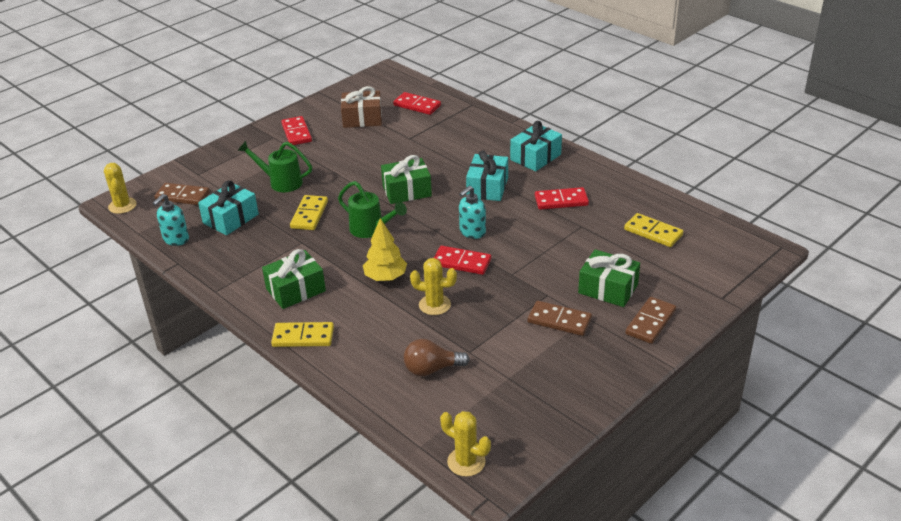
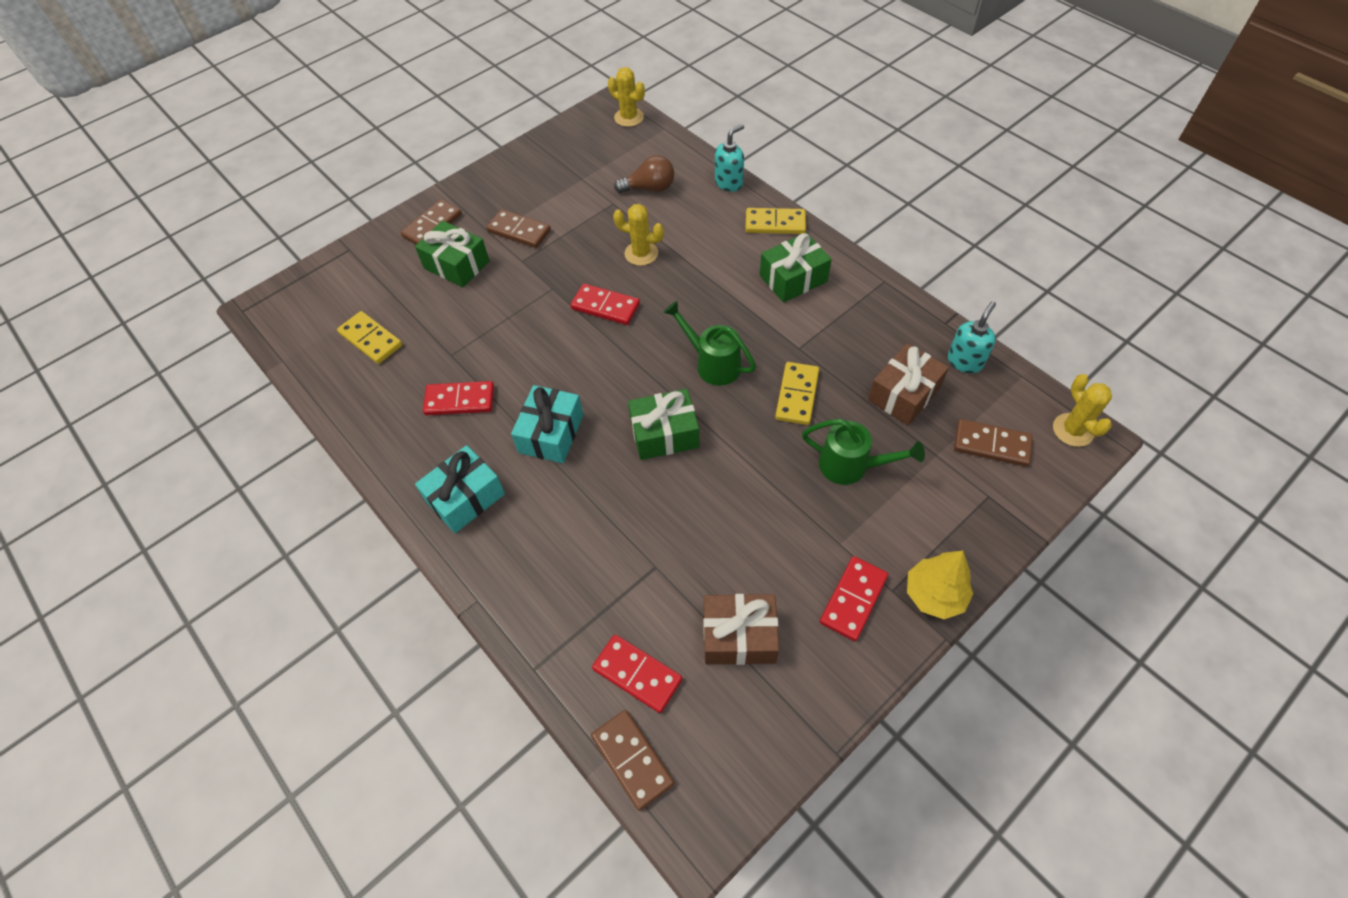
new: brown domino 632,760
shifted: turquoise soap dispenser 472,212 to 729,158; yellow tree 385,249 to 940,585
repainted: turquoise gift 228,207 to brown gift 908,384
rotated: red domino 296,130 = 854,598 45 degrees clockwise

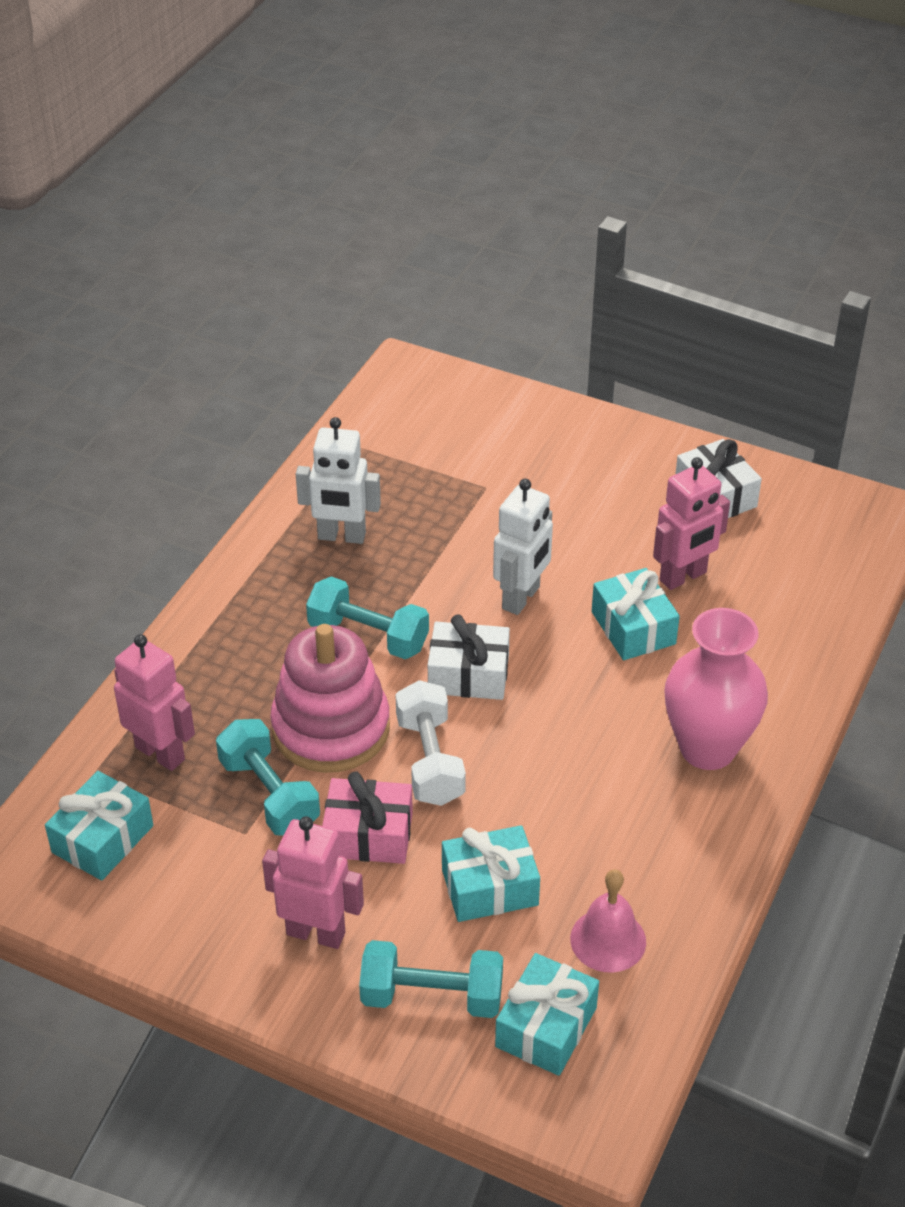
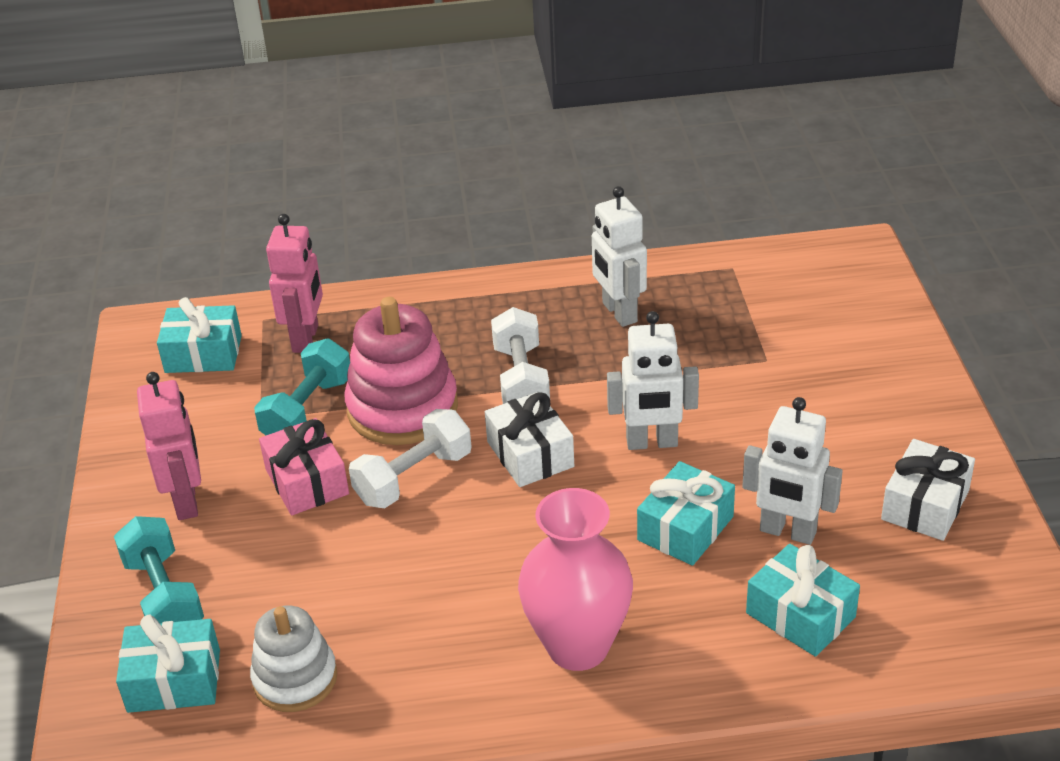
shifted: turquoise gift 491,873 to 803,600
swapped: pink bell 608,921 to white stacking toy 293,659
repainted: pink robot 691,523 to white robot 792,471; turquoise dumbbell 367,617 to white dumbbell 520,355

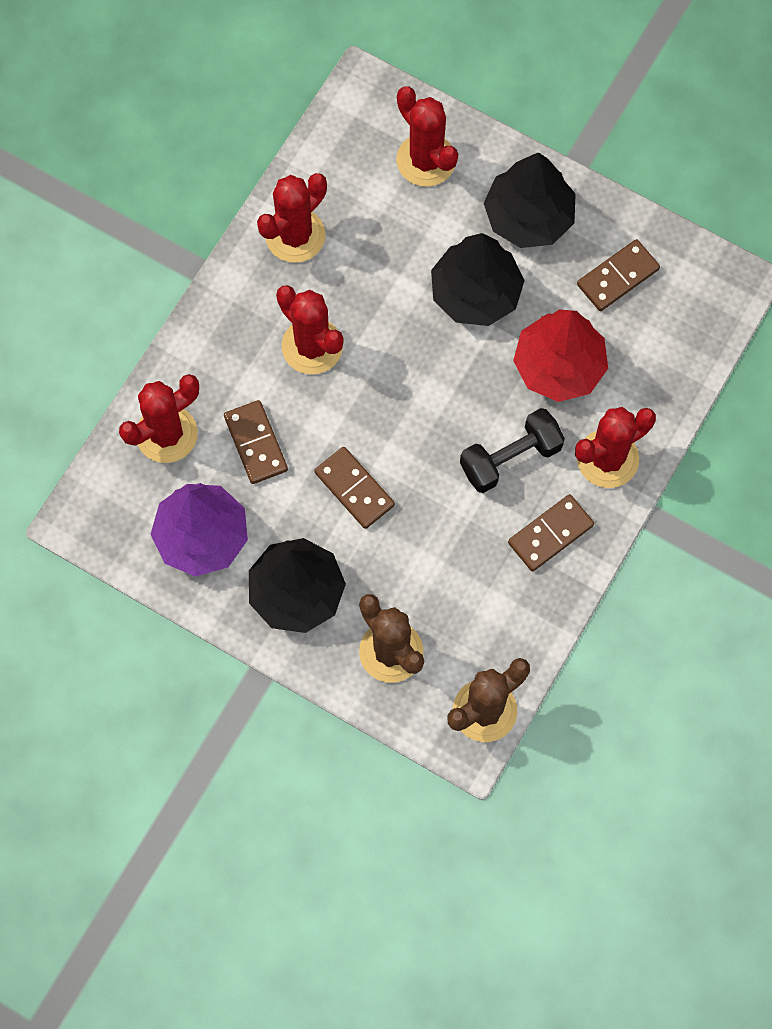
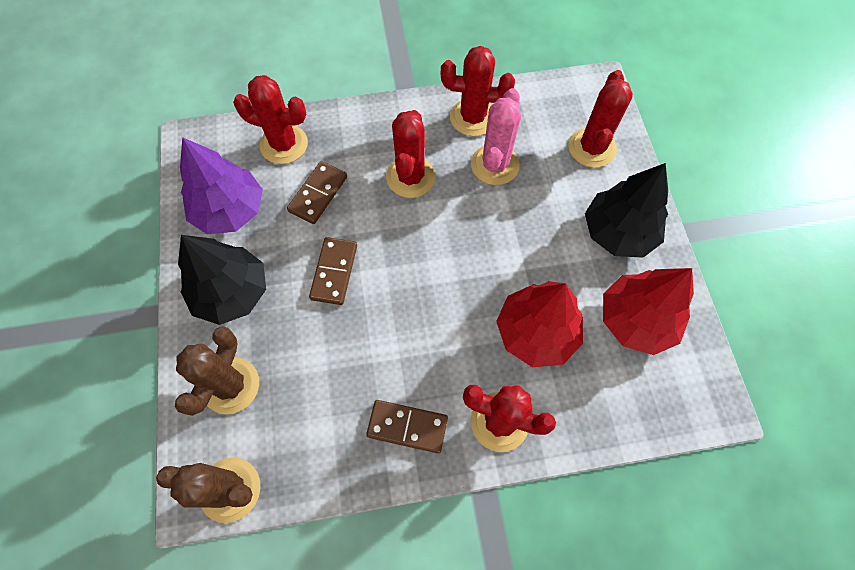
gone: black tree 478,279; black dumbbell 512,450
new: pink cactus 496,136
swapped: brown domino 618,275 to red tree 648,311

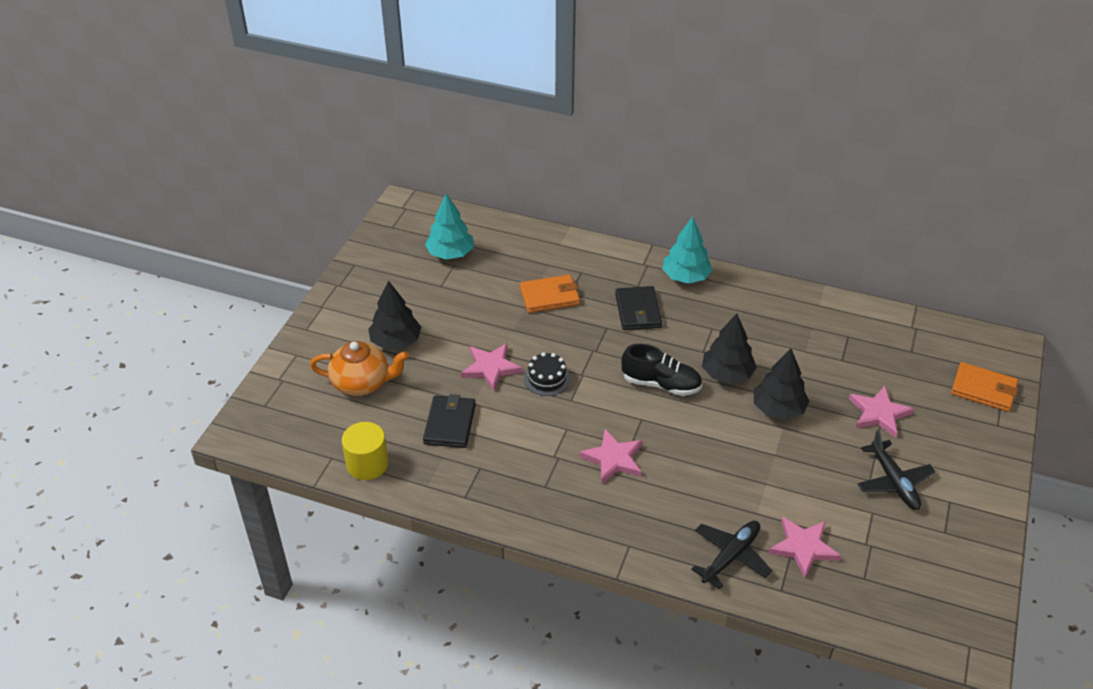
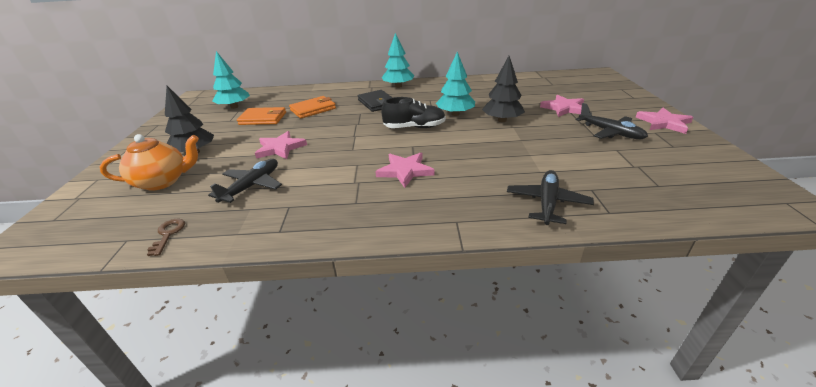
gone: black cake 547,374
shifted: orange wallet 984,387 to 261,116; pink star 804,547 to 664,121
swapped: black wallet 449,421 to black plane 245,181; yellow cylinder 365,451 to brown key 166,237
repainted: black tree 729,348 to turquoise tree 455,84

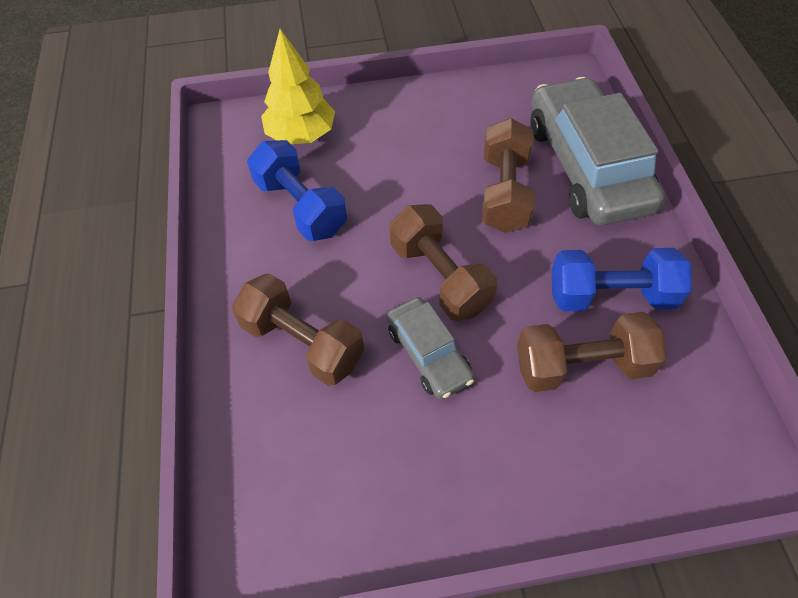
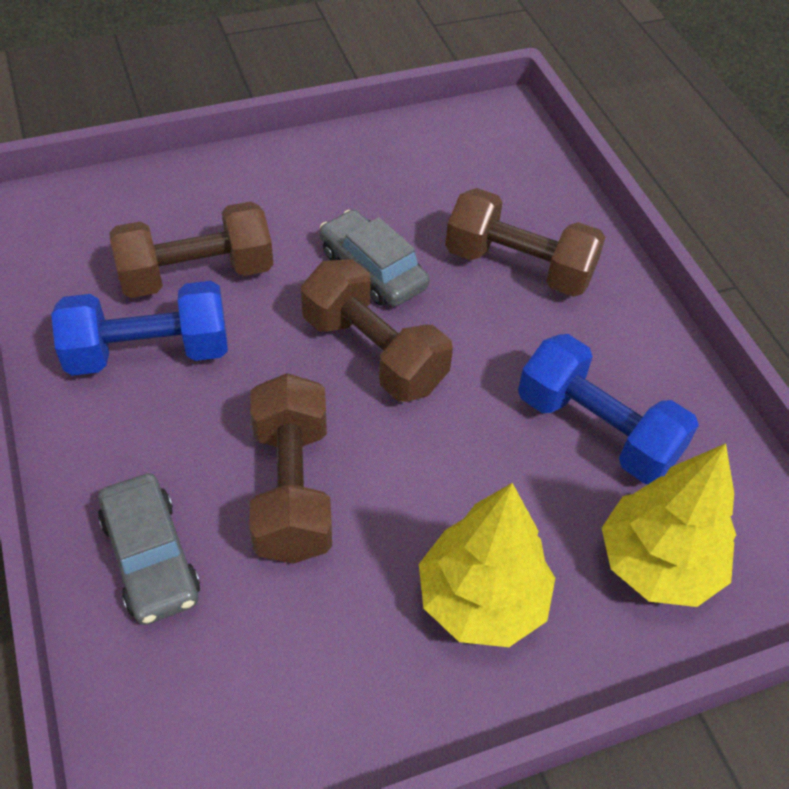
new: yellow tree 487,565
scaled: grey car 597,151 = 149,549 x0.52

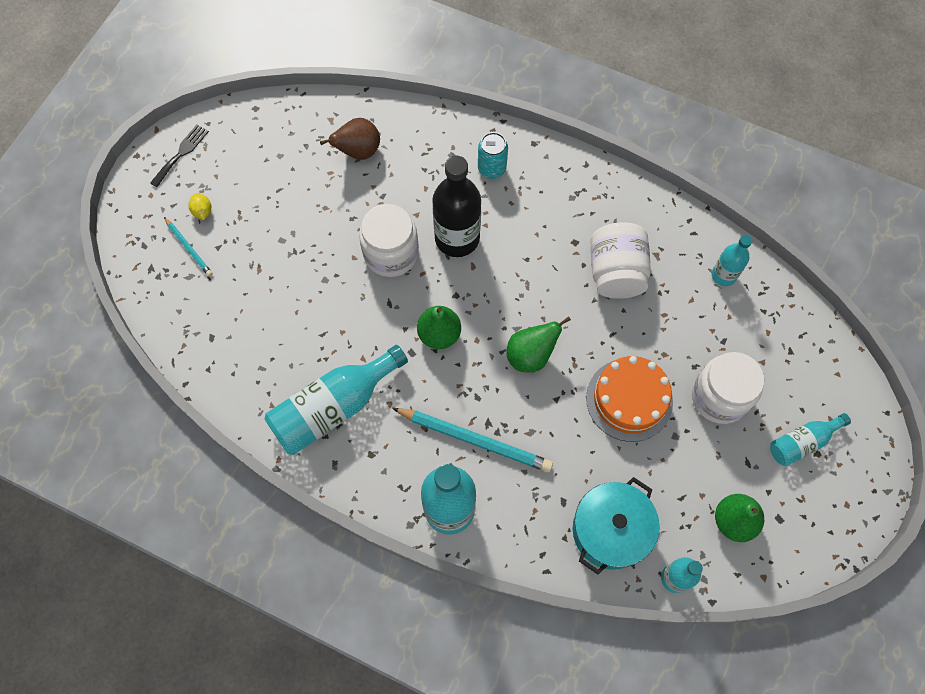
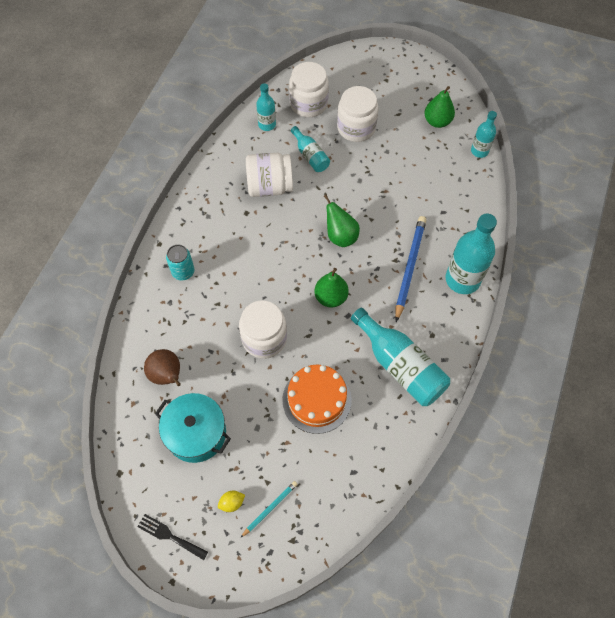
gone: black bottle 456,206
new: white jar 309,89
shifted: orange cake 629,399 to 317,399; turquoise bottle 810,439 to 310,149; turquoise pot 616,526 to 193,428
repainted: turquoise pencil 472,440 to blue pencil 410,269

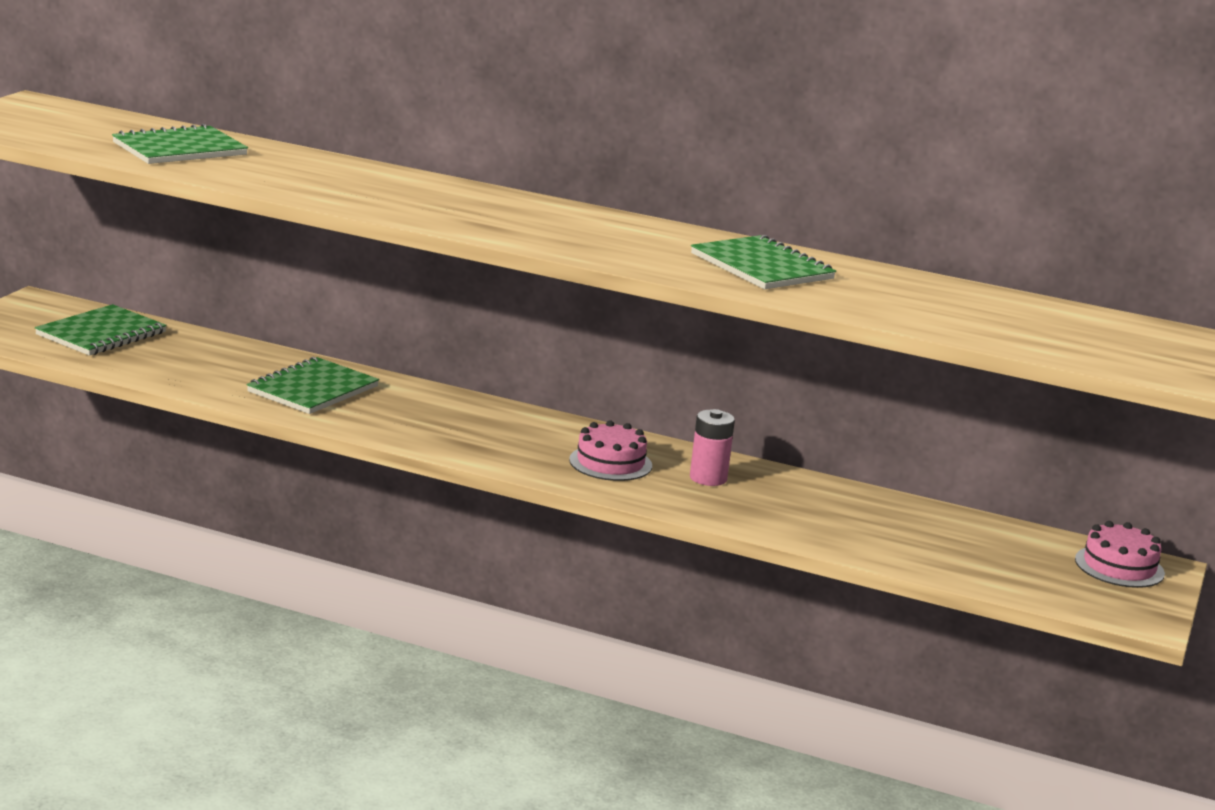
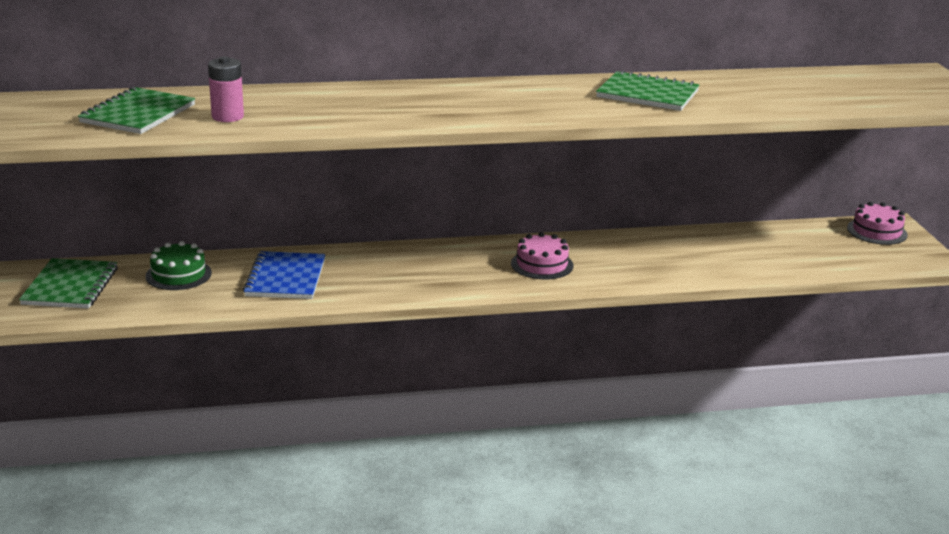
new: green cake 178,265
shifted: pink battery 712,447 to 226,89
repainted: green notebook 313,385 to blue notebook 284,275

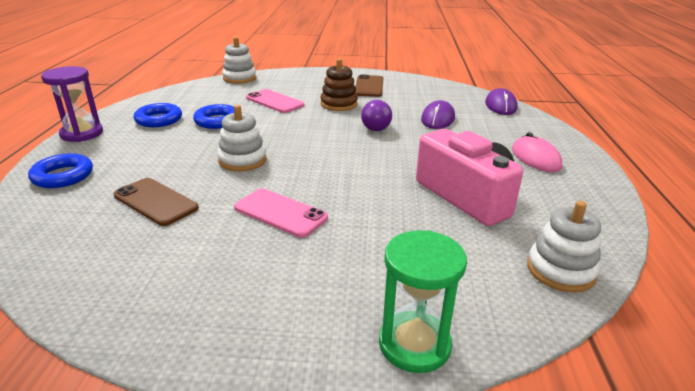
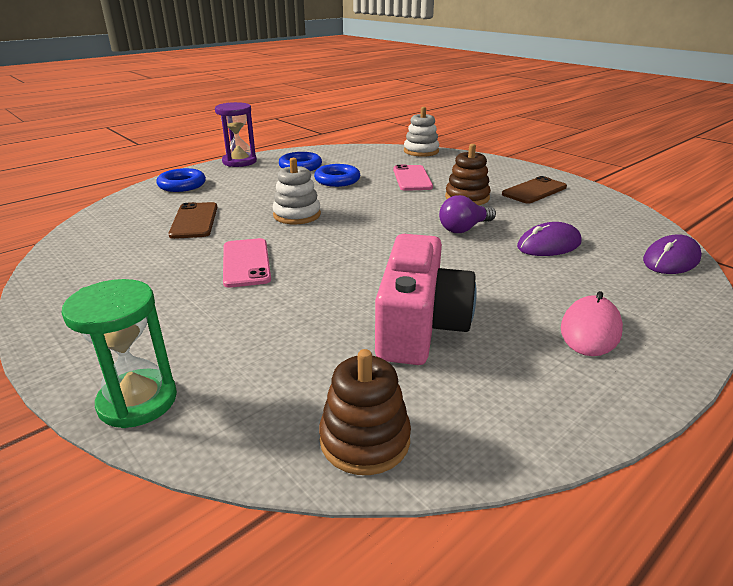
repainted: white stacking toy 564,247 to brown stacking toy 365,412

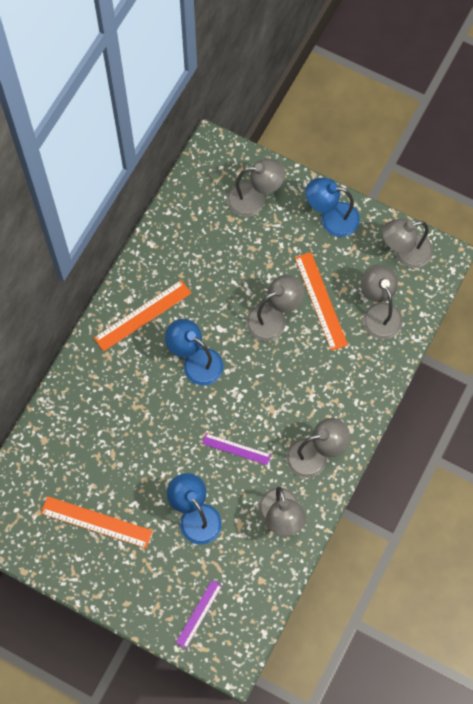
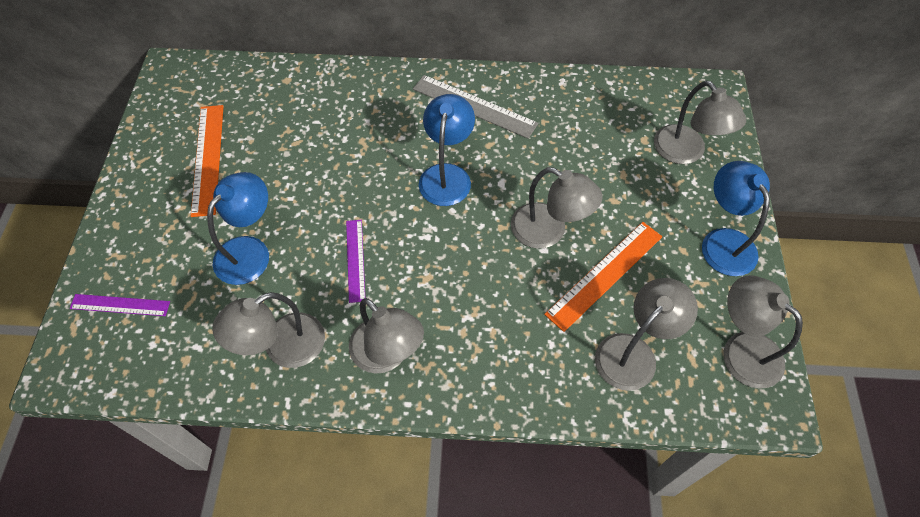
repainted: orange ruler 142,315 to grey ruler 475,107

